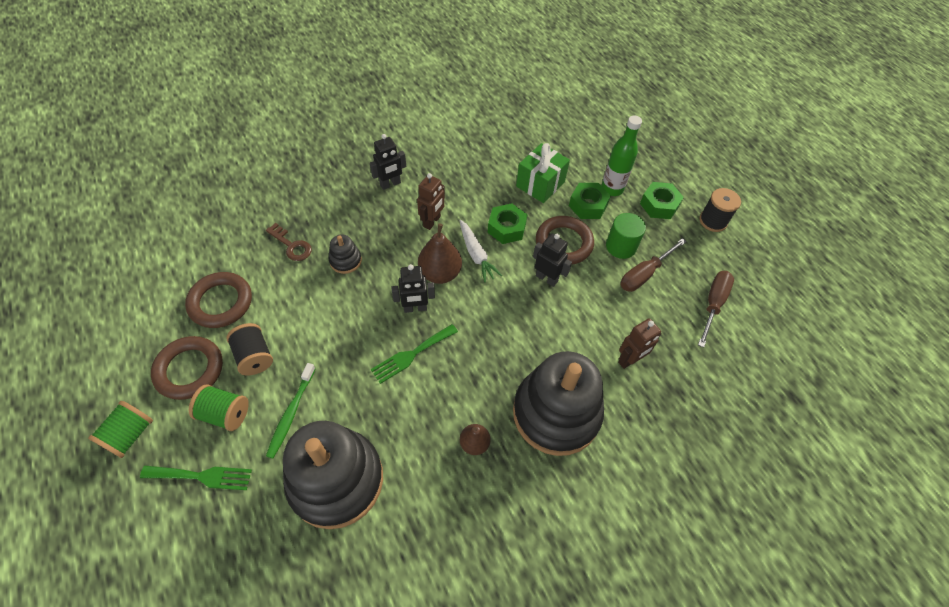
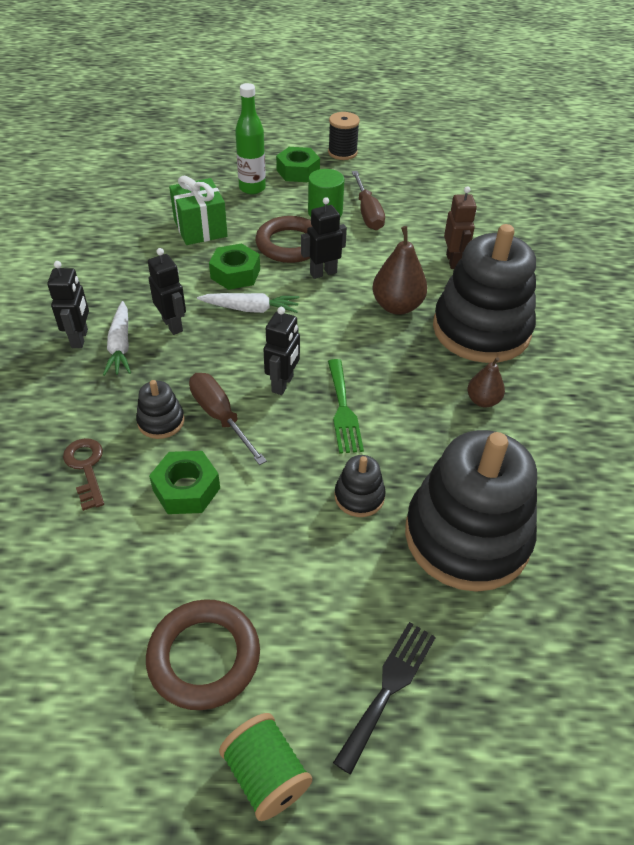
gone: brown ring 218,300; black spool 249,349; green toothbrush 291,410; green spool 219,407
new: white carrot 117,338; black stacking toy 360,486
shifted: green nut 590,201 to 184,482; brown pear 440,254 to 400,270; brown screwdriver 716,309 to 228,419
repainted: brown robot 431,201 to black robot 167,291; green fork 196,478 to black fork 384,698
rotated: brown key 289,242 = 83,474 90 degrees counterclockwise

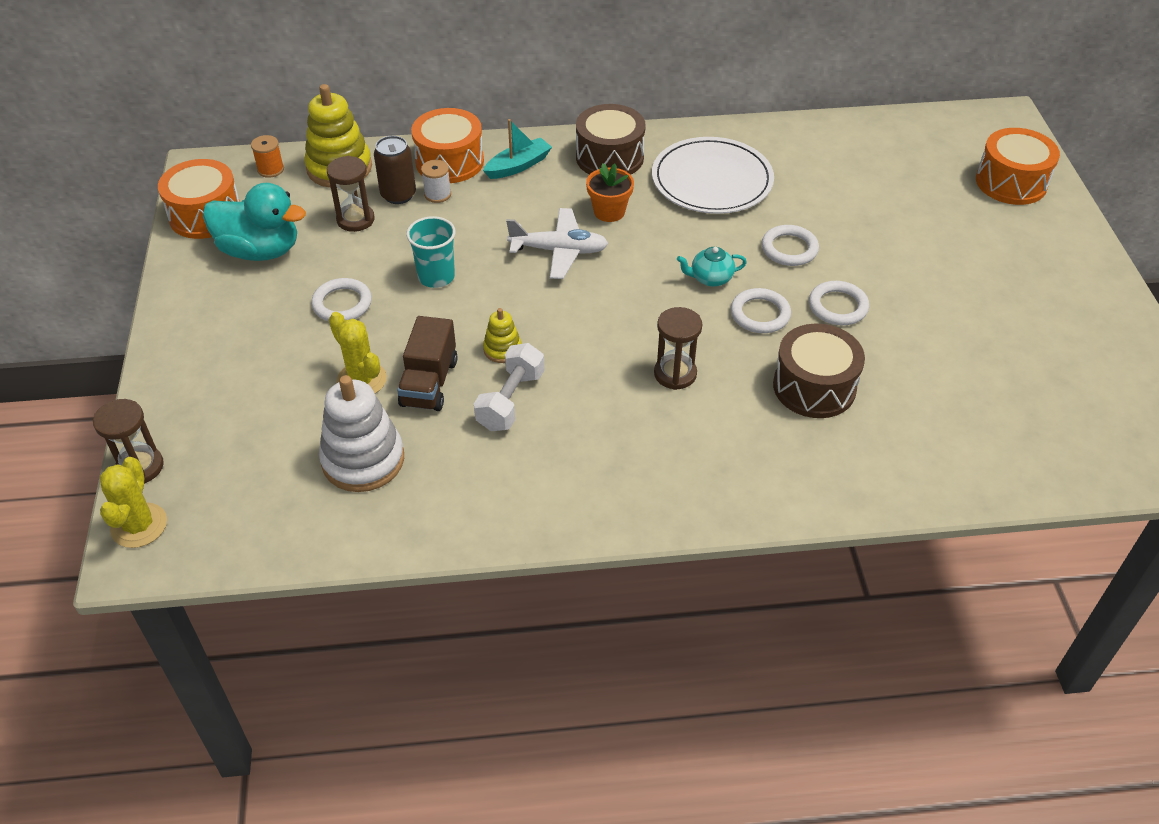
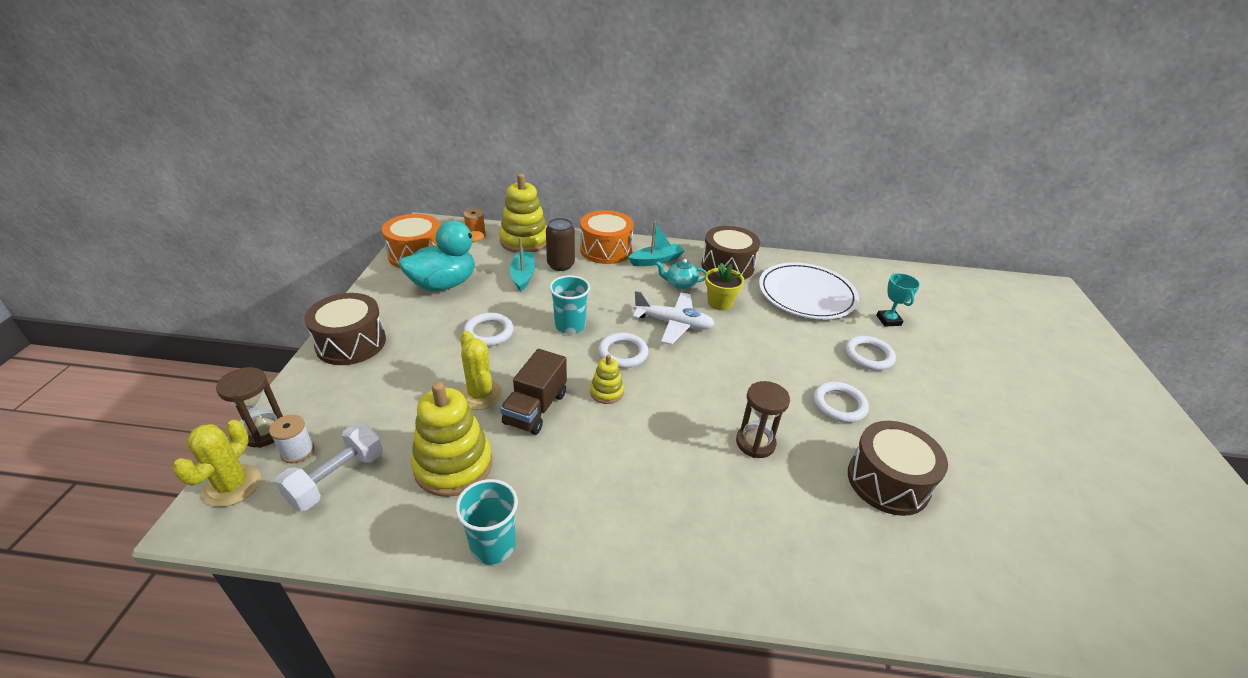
gone: orange drum 1018,166
new: turquoise trophy 898,300; brown drum 345,329; turquoise cup 486,522
shifted: white spool 436,181 to 291,439; turquoise teapot 712,267 to 681,274; white ring 839,303 to 623,350; white dumbbell 509,387 to 329,467
swapped: brown hourglass 351,194 to turquoise boat 522,264
repainted: orange flower pot 610,193 to yellow flower pot 724,286; white stacking toy 361,433 to yellow stacking toy 451,439
rotated: turquoise duck 254,222 = 441,256 60 degrees counterclockwise

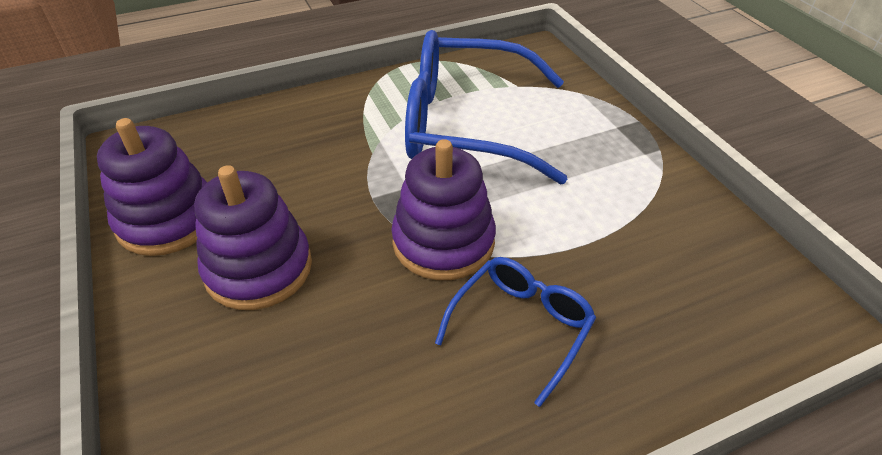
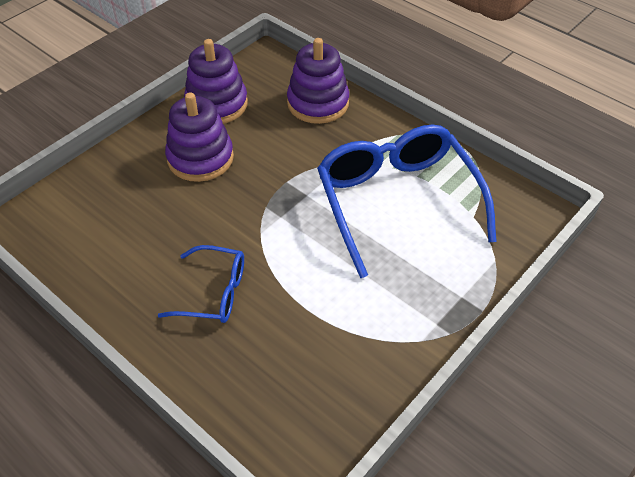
shifted: purple stacking toy 443,209 to 318,81

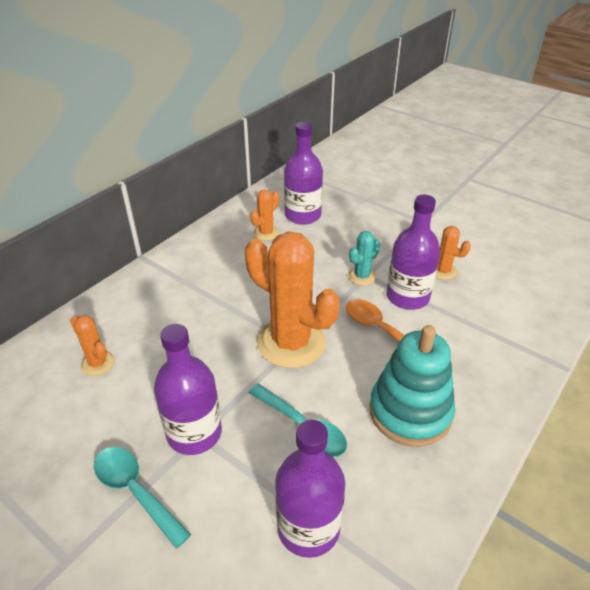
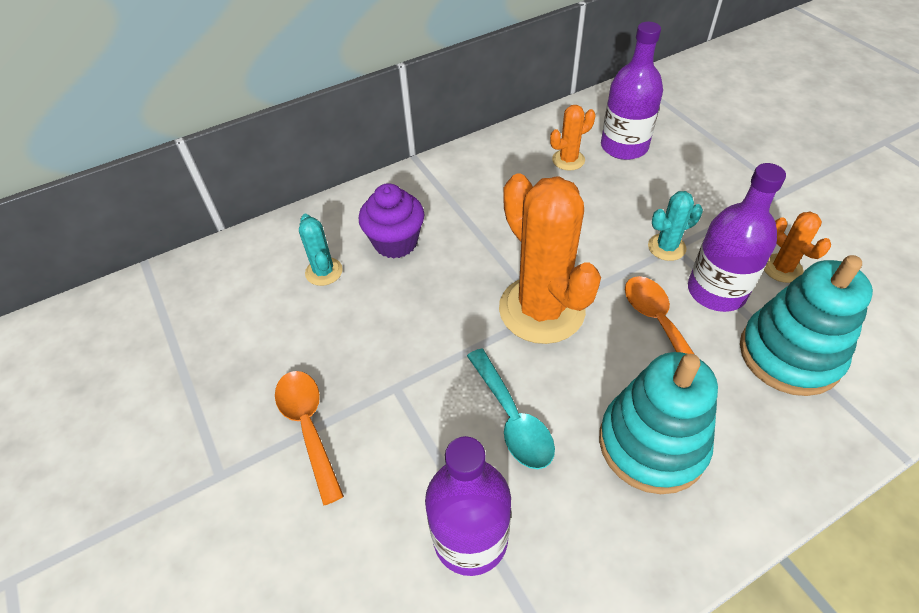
gone: purple bottle 188,389
new: purple cupcake 391,221; turquoise stacking toy 806,325
repainted: orange cactus 92,345 to turquoise cactus 321,250; turquoise spoon 142,498 to orange spoon 309,438

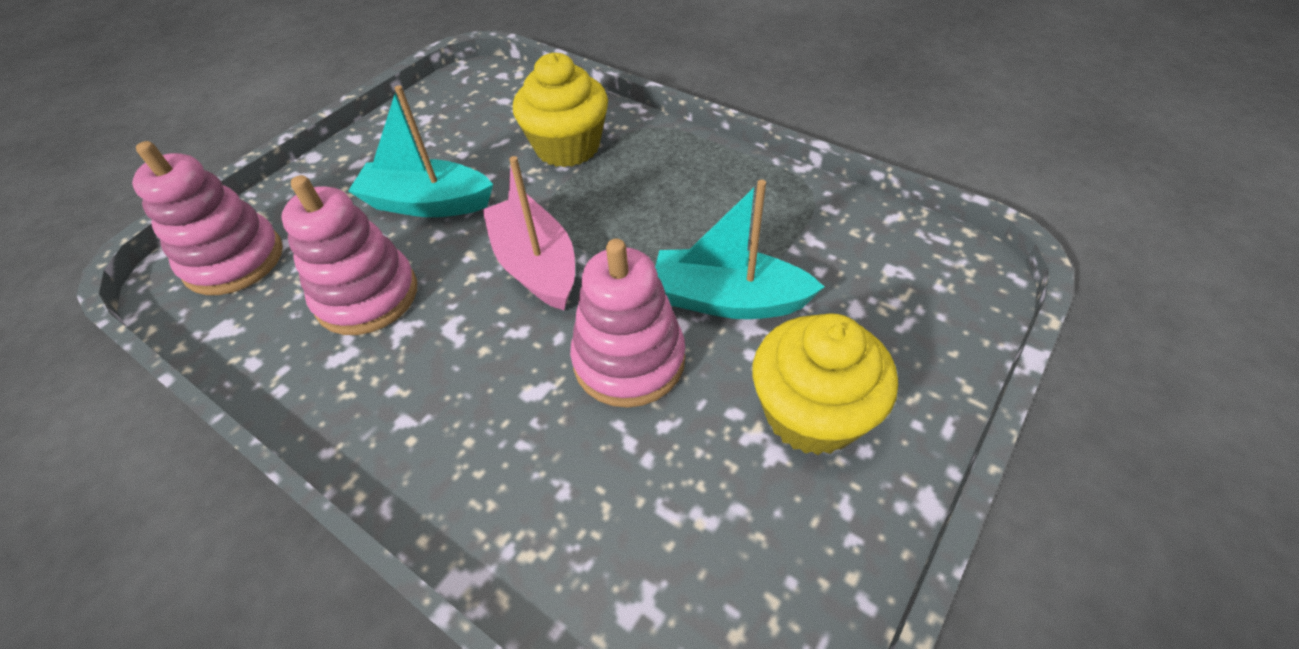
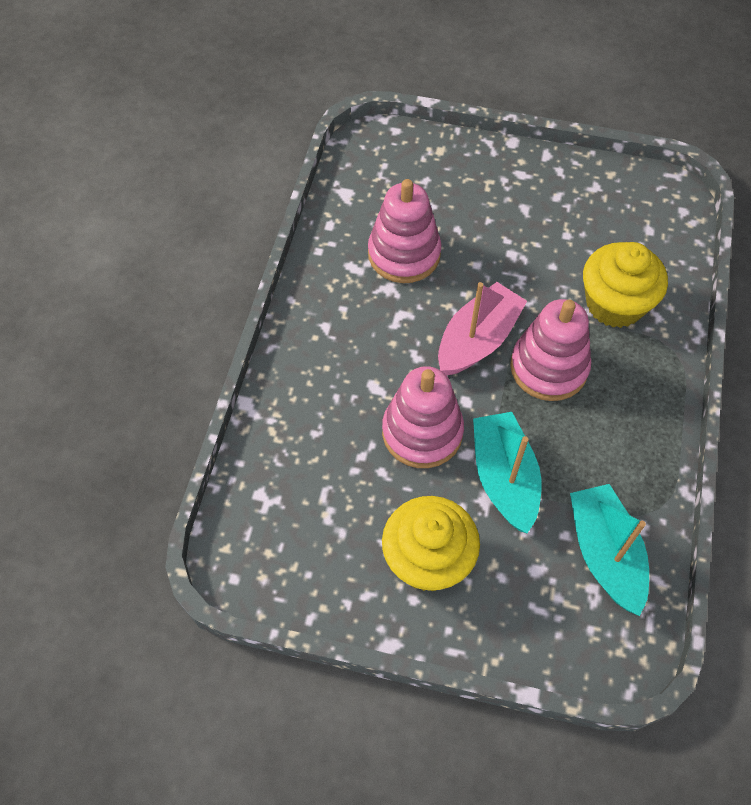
shifted: turquoise boat 420,151 to 609,550; pink stacking toy 207,218 to 550,350

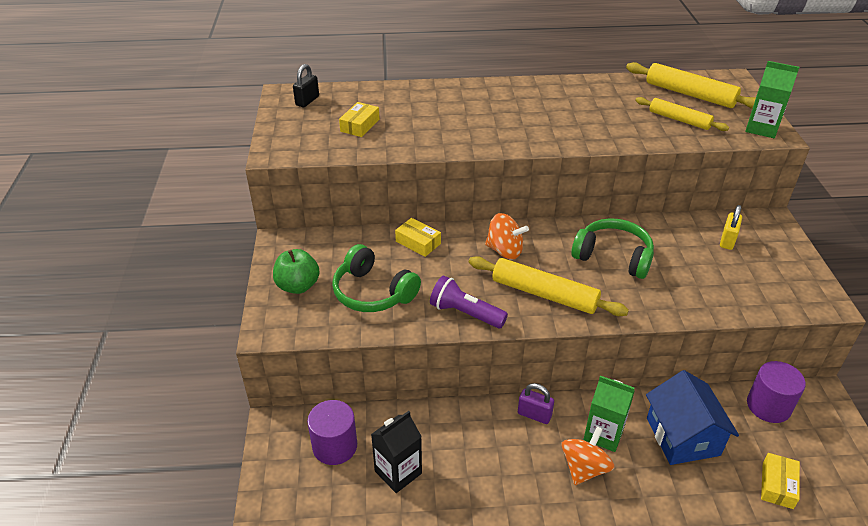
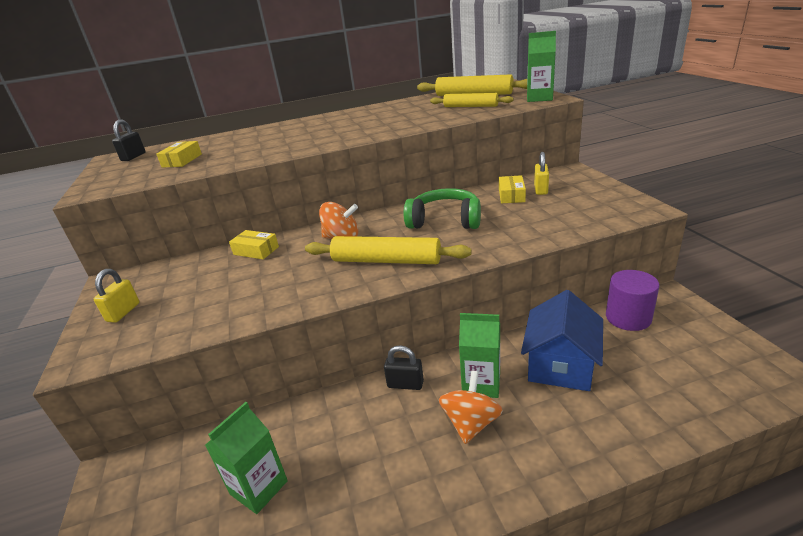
gone: green headphones 376,278; purple flashlight 469,301; purple cylinder 332,432
shifted: yellow box 780,481 to 512,189
swapped: green apple 296,271 to yellow padlock 117,296
repainted: purple padlock 536,403 to black padlock 404,367; black carton 396,452 to green carton 246,458
rotated: blue house 692,417 = 562,340 45 degrees clockwise

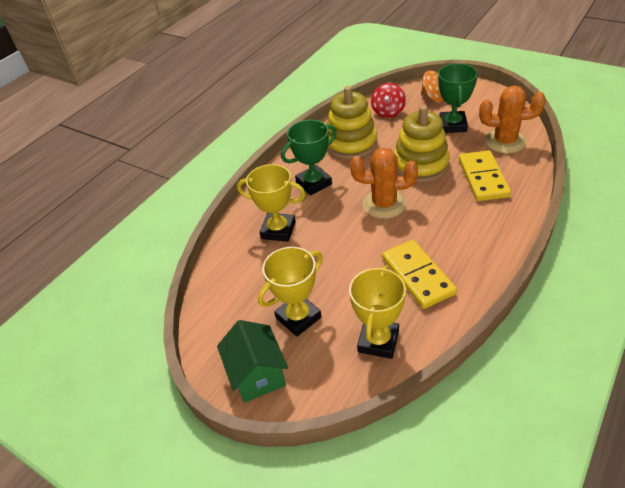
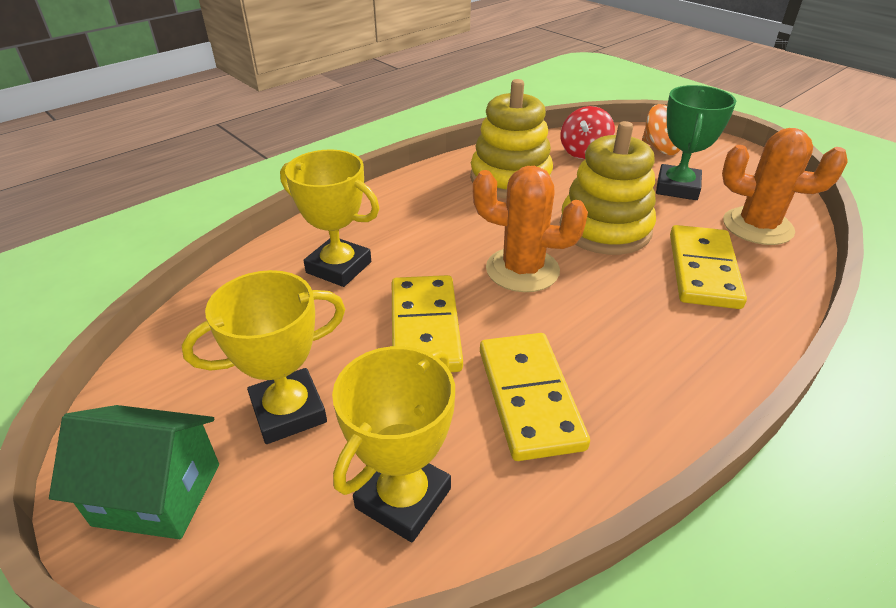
gone: green trophy 309,157
new: yellow domino 427,323
rotated: green house 252,361 = 134,472 75 degrees counterclockwise

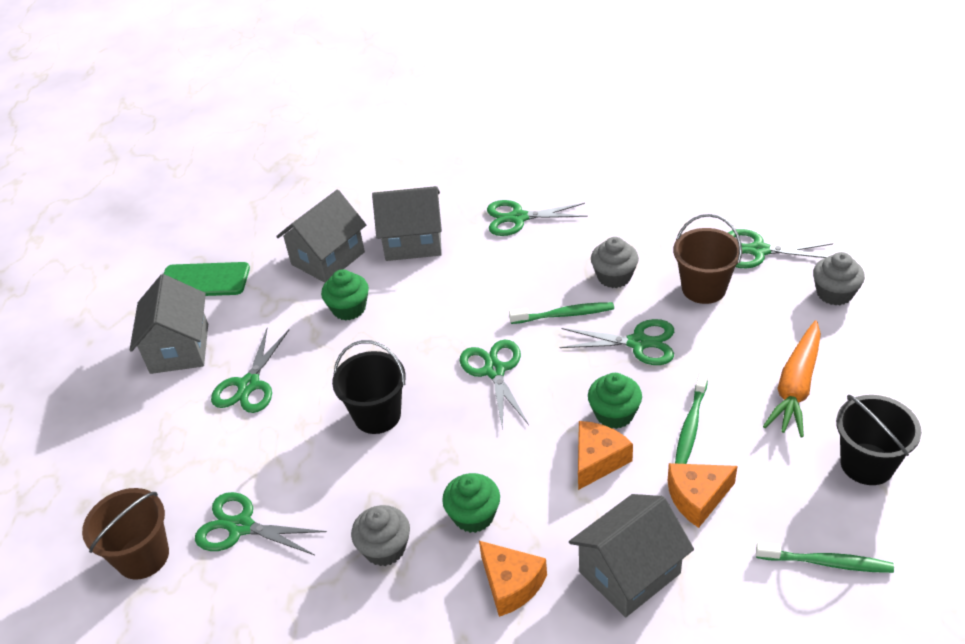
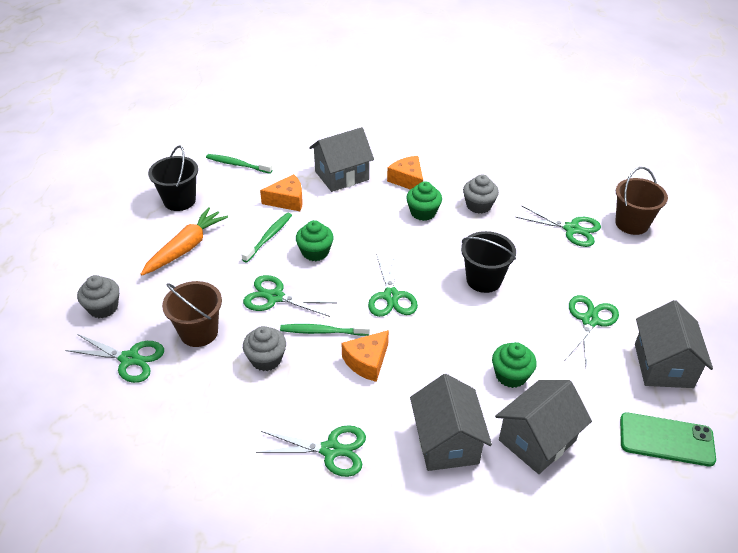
shifted: orange cheese 605,455 to 365,356
rotated: grey house 407,223 = 451,422 75 degrees clockwise

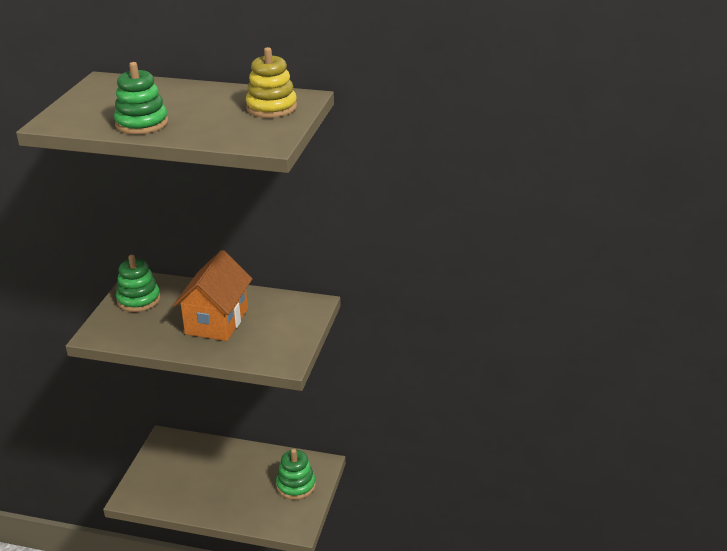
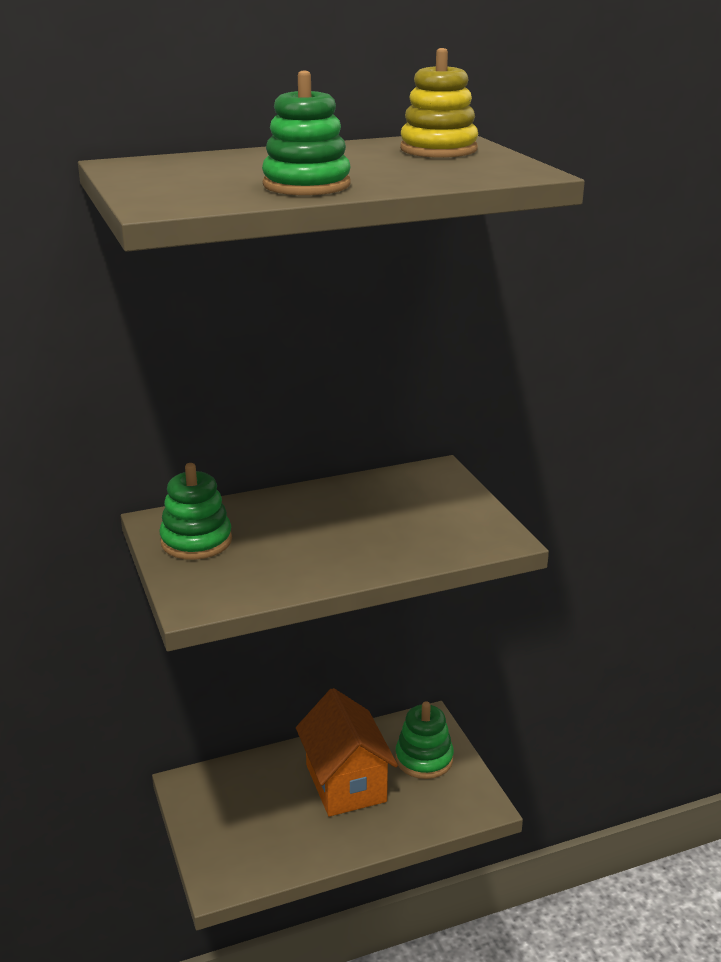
shifted: orange house 212,295 to 347,752

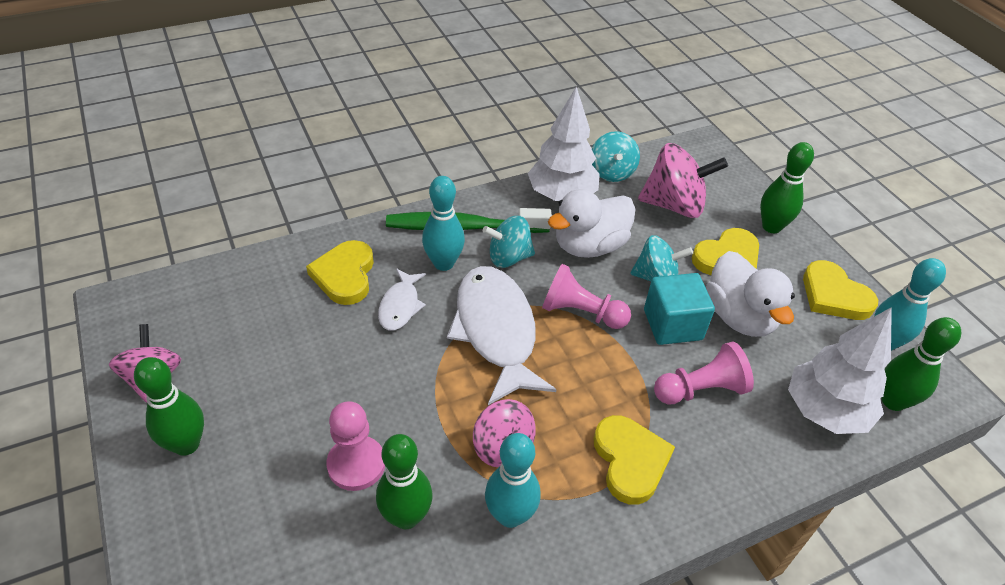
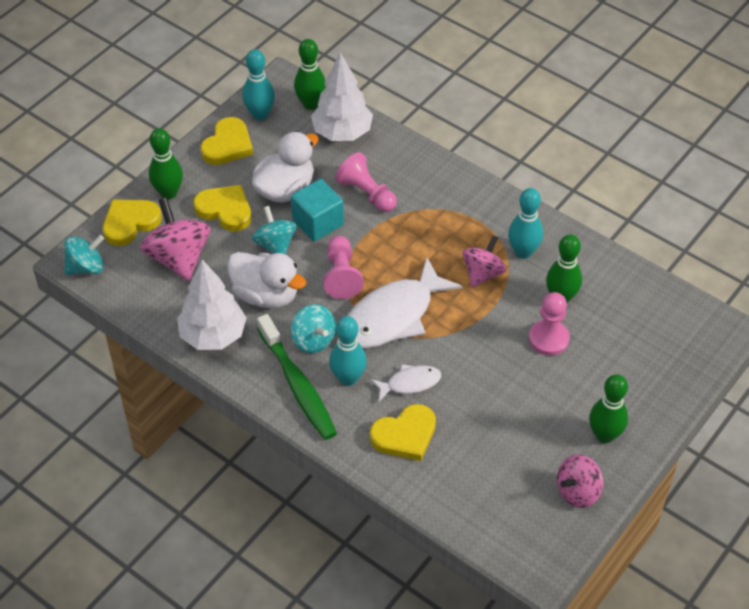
shifted: turquoise spinning top 616,156 to 84,255; yellow heart 634,460 to 132,223

